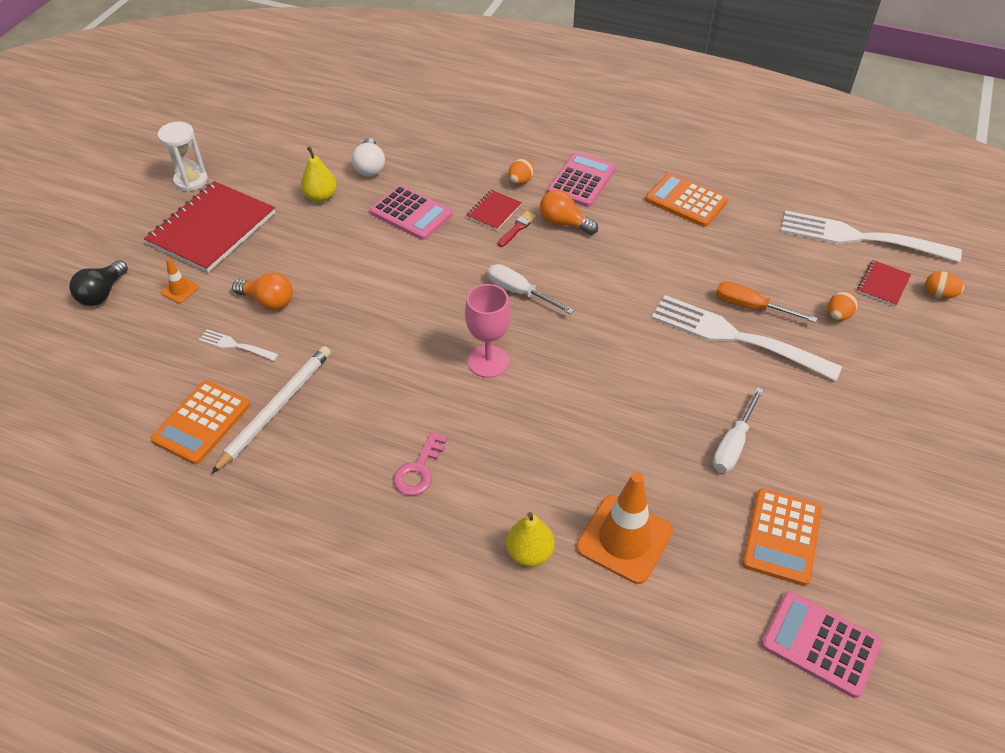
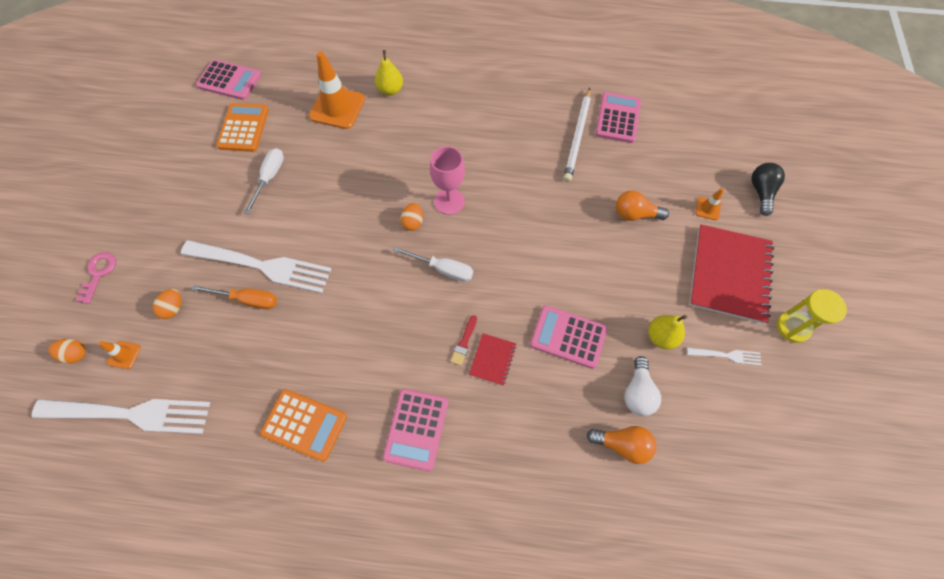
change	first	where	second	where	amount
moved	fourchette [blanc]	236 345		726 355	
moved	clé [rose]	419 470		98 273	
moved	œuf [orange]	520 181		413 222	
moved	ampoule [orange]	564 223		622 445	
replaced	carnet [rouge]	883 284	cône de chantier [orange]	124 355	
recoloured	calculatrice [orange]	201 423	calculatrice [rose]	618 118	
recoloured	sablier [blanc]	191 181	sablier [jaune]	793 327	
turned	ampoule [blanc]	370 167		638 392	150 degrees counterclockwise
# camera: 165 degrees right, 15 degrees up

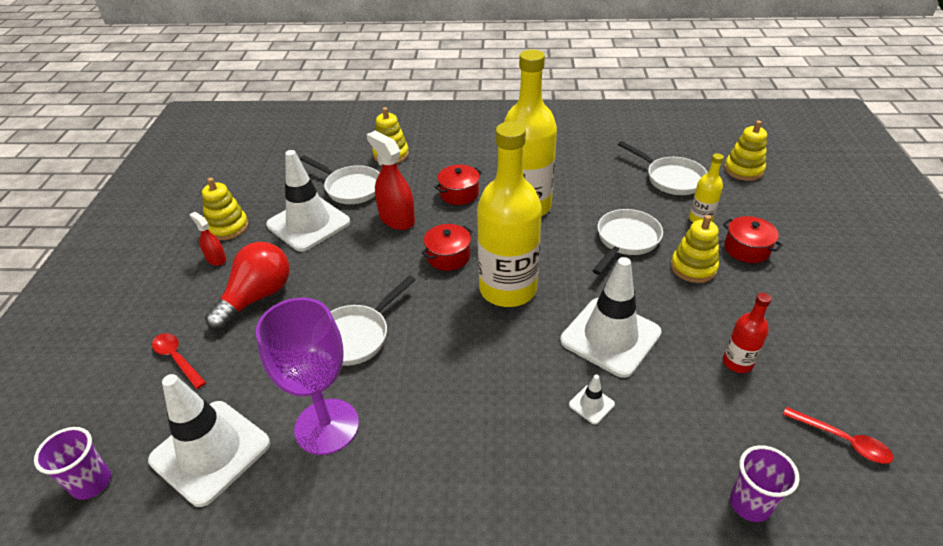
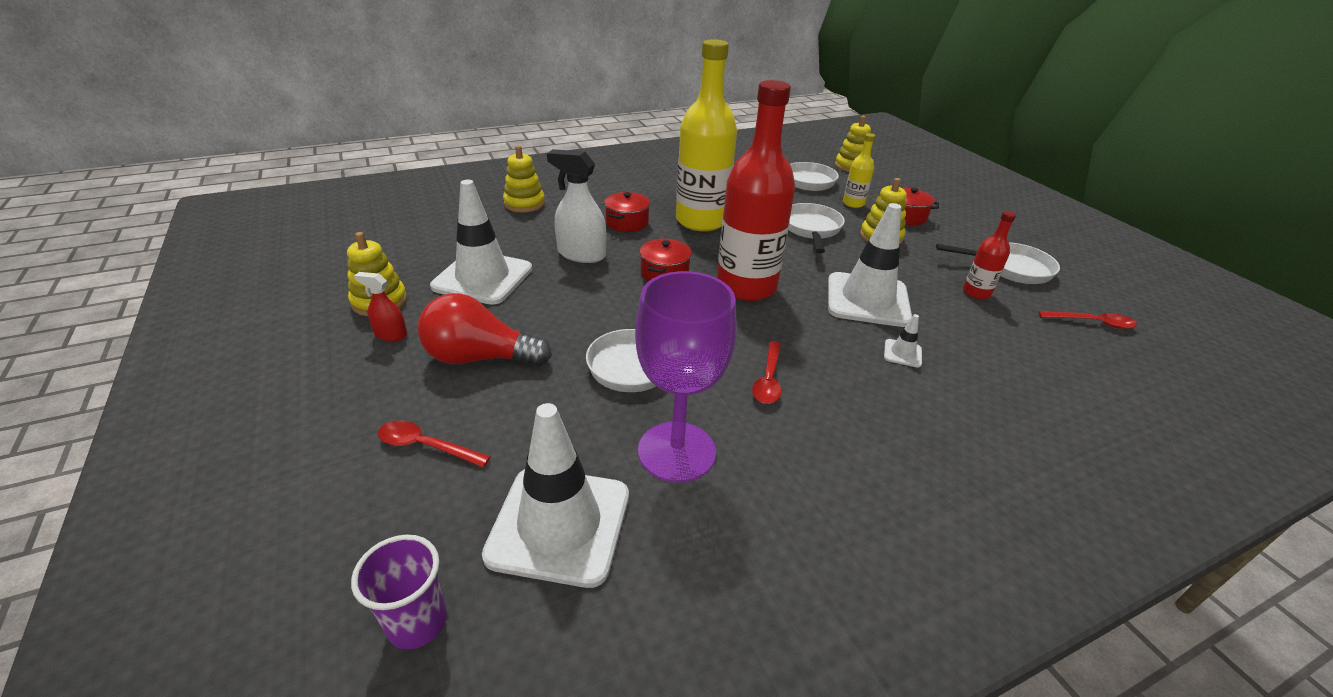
change	first	where	second	where	amount
removed	gobelet [violet]	750 504			
added			cuillère [rouge]	768 380	
moved	poêle [blanc]	350 188		1010 268	
recoloured	vaporisateur [rouge]	396 219	vaporisateur [blanc]	581 254	
recoloured	bouteille [jaune]	508 289	bouteille [rouge]	746 286	
turned	ampoule [rouge]	257 297		480 358	90 degrees counterclockwise
# camera: 30 degrees left, 5 degrees down

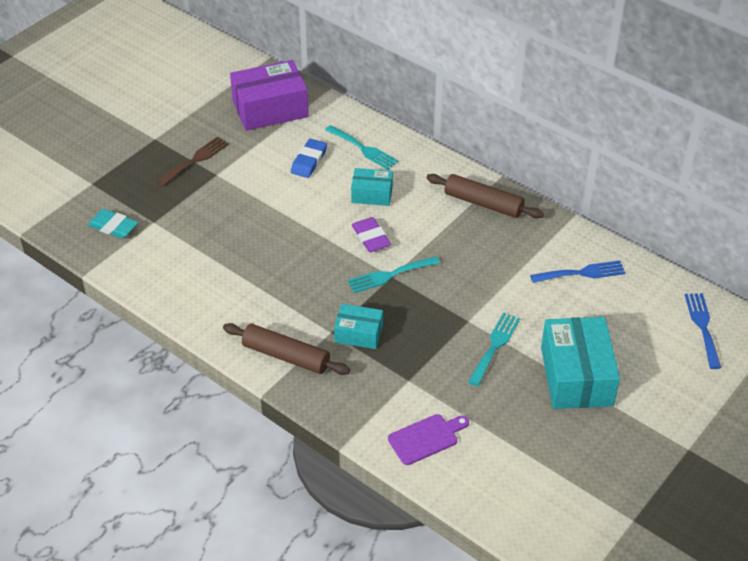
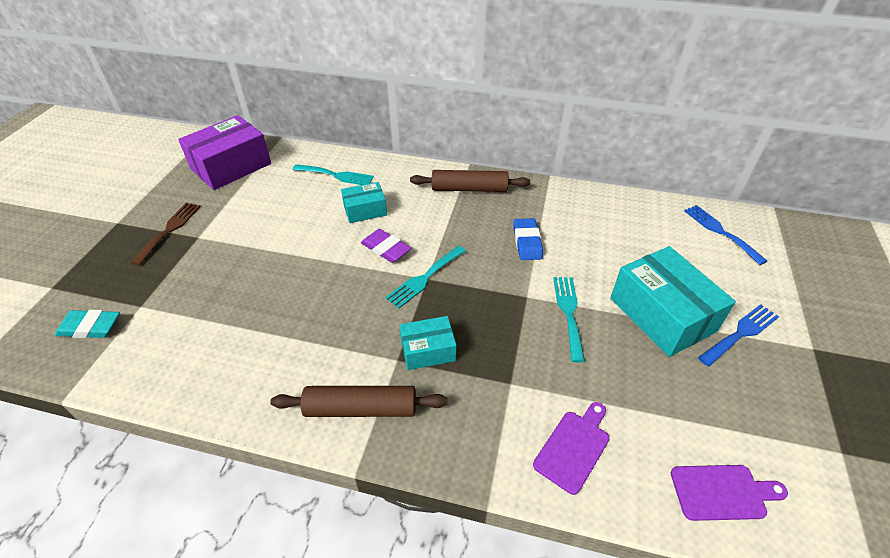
change	first	where	second	where	amount
added			planche à découper [violet]	722 492	
moved	gomme [bleu]	309 161		527 242	
moved	fourchette [bleu]	582 273		741 333	
# camera: 25 degrees left, 0 degrees up

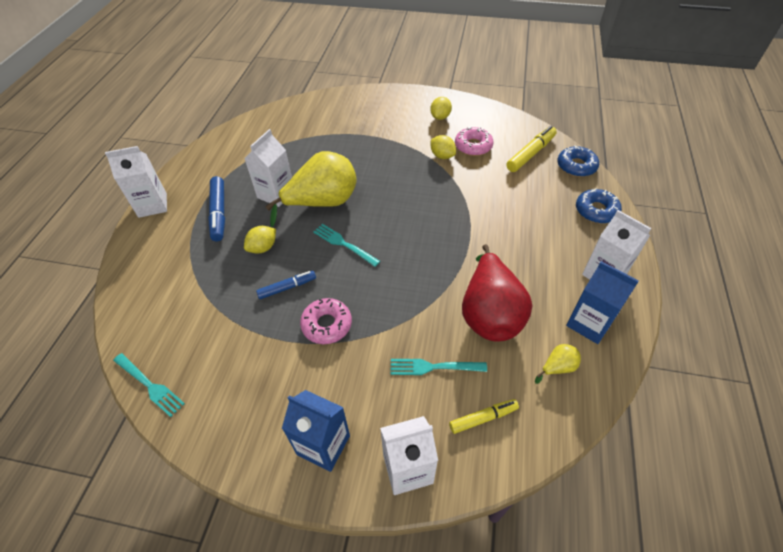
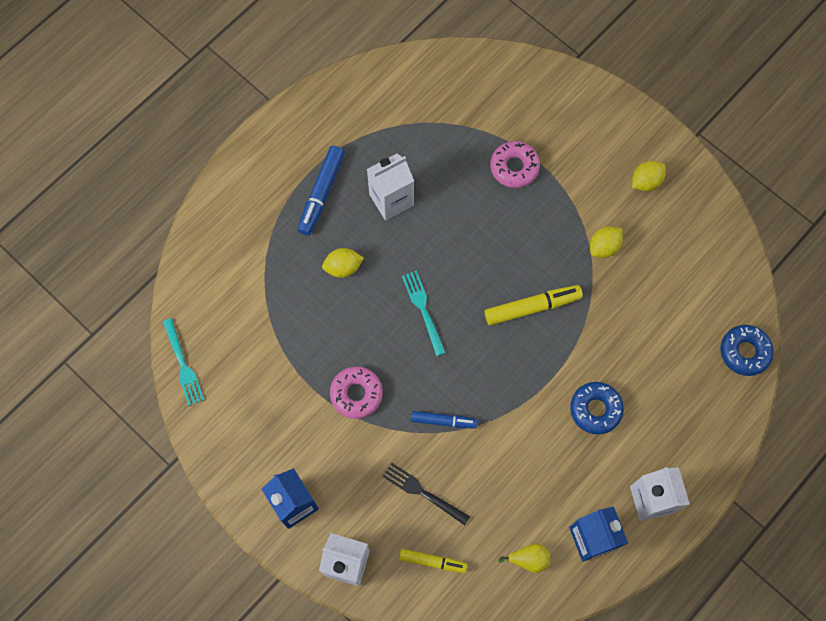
change	first	where	second	where	amount
removed	brique de lait [blanc]	152 205			
removed	poire [jaune]	322 203			
removed	poire [rouge]	489 313			
moved	feutre [bleu]	287 287		443 421	
moved	beignet [rose]	473 146		514 167	
moved	feutre [jaune]	531 154		532 307	
moved	beignet [bleu]	596 211		595 409	
recoloured	fourchette [turquoise]	434 367	fourchette [noir]	423 492	
turned	citron [jaune]	442 156		604 247	60 degrees clockwise
# camera: 30 degrees right, 20 degrees up

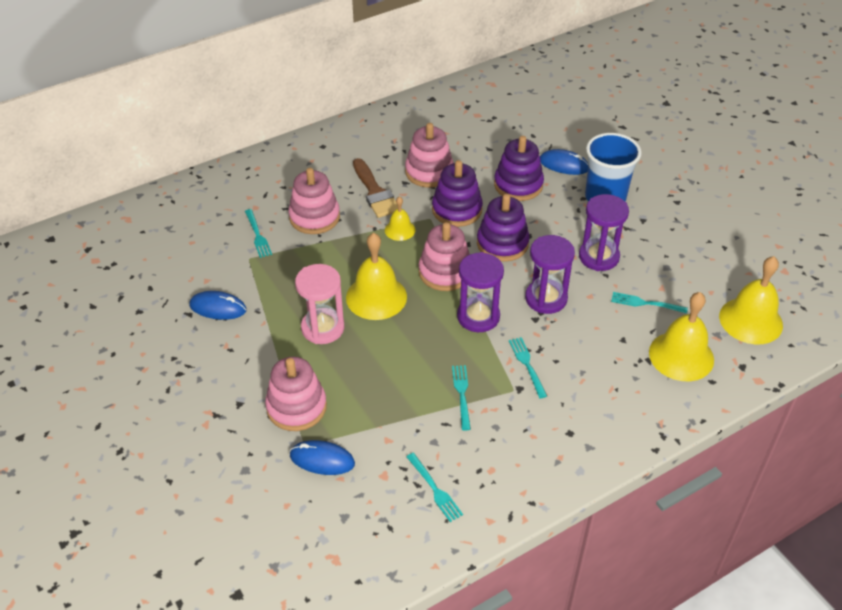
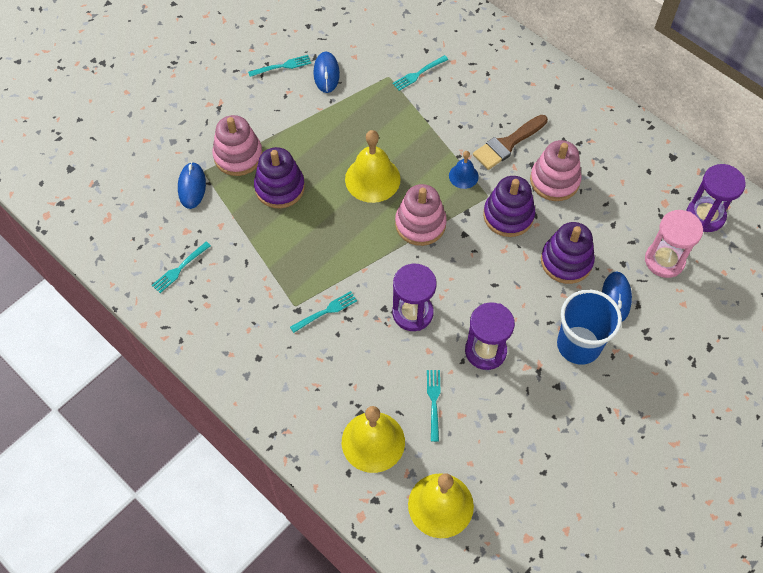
change	first	where	second	where	amount
removed	jouet à empiler [rose]	314 217			
moved	sablier [rose]	322 328		664 260	
moved	fourchette [turquoise]	462 394		282 66	
moved	sablier [violet]	478 316		705 216	
moved	jouet à empiler [violet]	502 243		279 187	
recoloured	cloche [jaune]	400 230	cloche [bleu]	463 176	
# camera: 75 degrees right, 15 degrees up

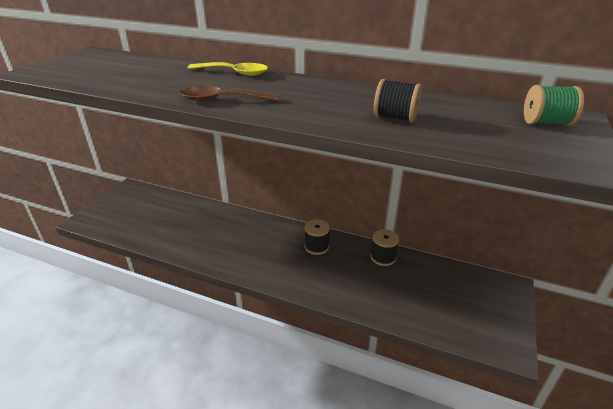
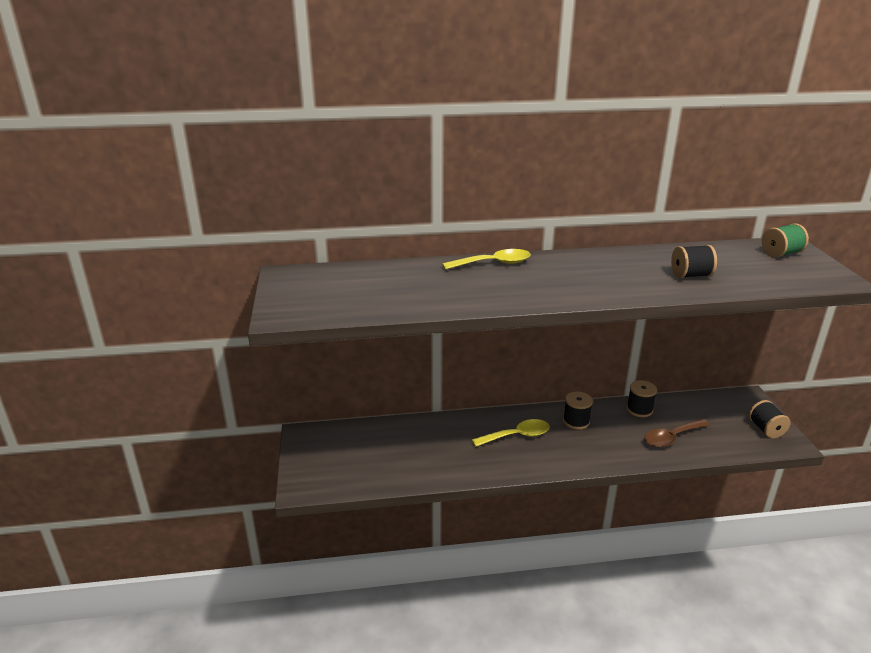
change	first	where	second	where	amount
added			cuillère [jaune]	517 436	
added			bobine [noir]	766 429	
moved	cuillère [marron]	222 100		671 438	
# camera: 30 degrees left, 5 degrees down

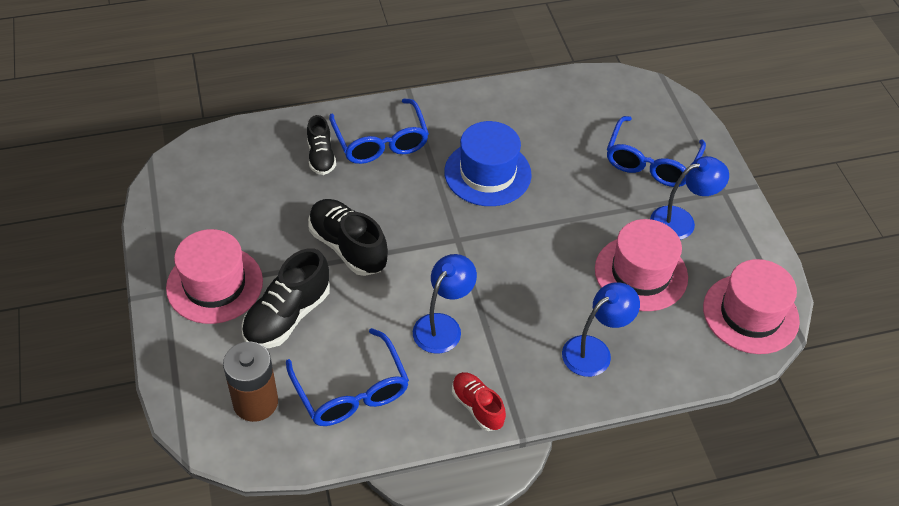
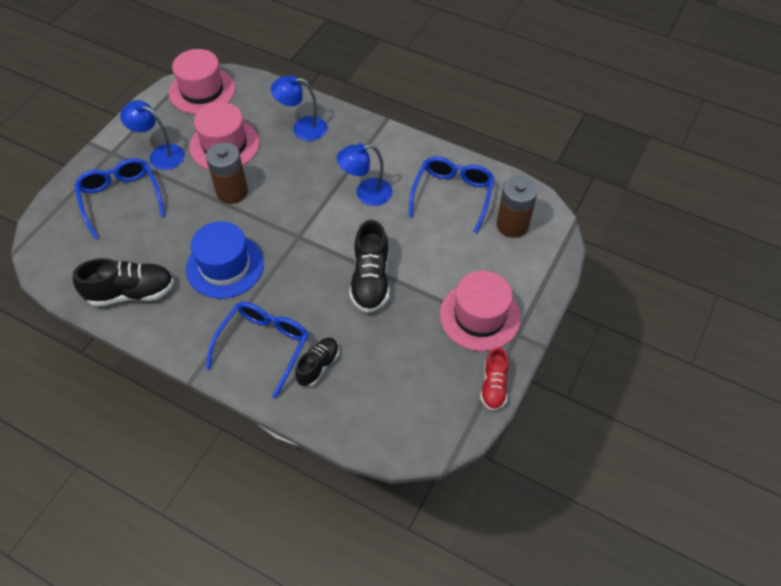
change	first	where	second	where	amount
added			pile [marron]	232 192	
moved	chaussure [noir]	287 316		131 292	
moved	chaussure [rouge]	477 407		493 386	
turned	lunettes [bleu]	651 162		121 198	90 degrees counterclockwise
# camera: 135 degrees left, 5 degrees up

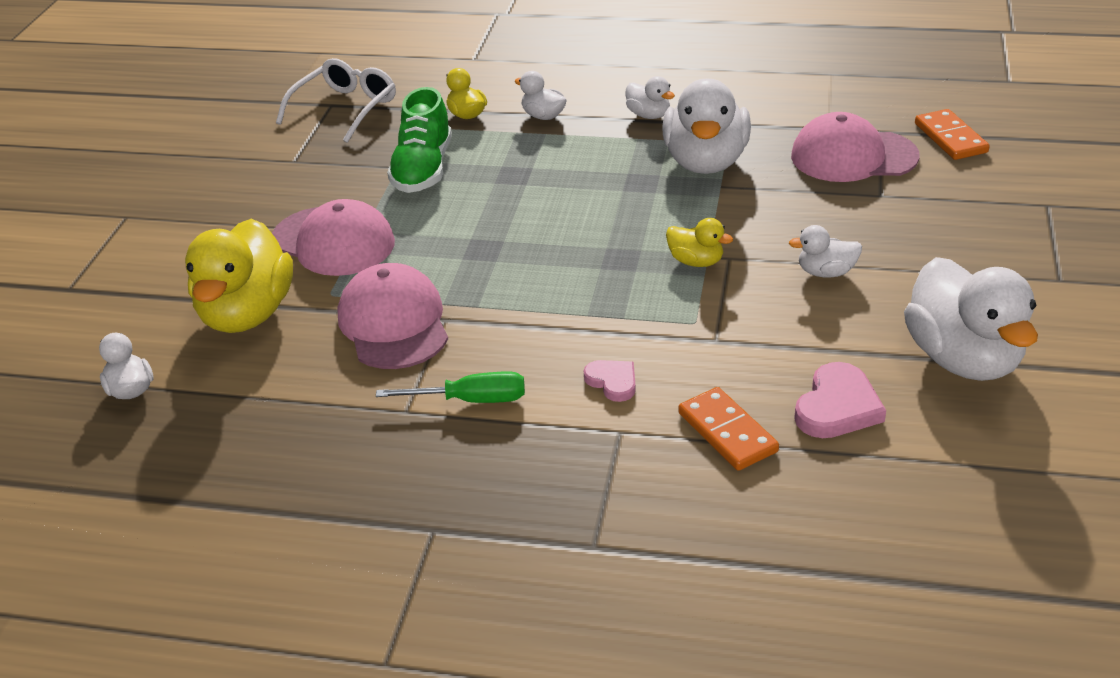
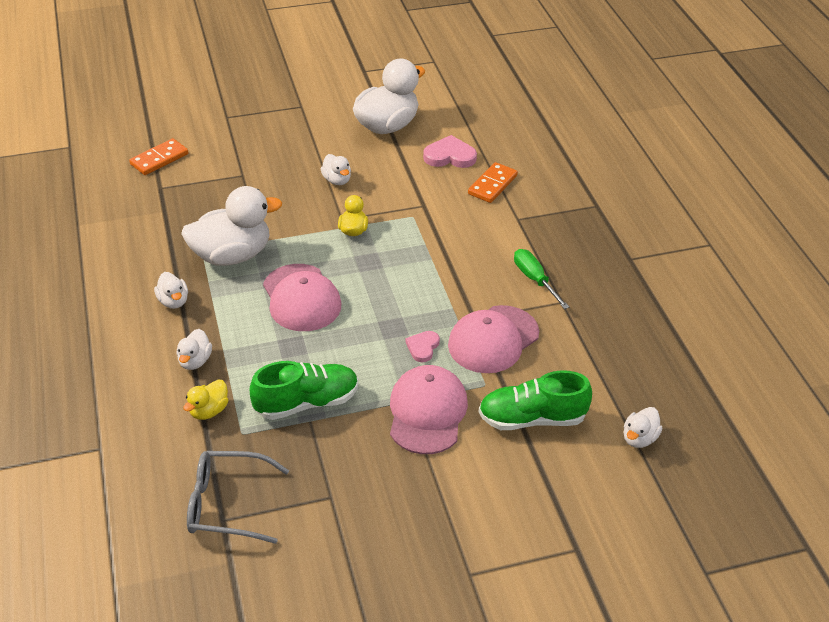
change	first	where	second	where	amount
moved	cœur [rose]	612 382		423 347	
moved	casquette [rose]	853 156		301 298	
replaced	canard [jaune]	247 314	chaussure [vert]	532 419	
recoloured	lunettes [blanc]	345 108	lunettes [gris]	226 504	
turned	canard [blanc]	649 115		173 301	135 degrees clockwise
# camera: 120 degrees left, 5 degrees up

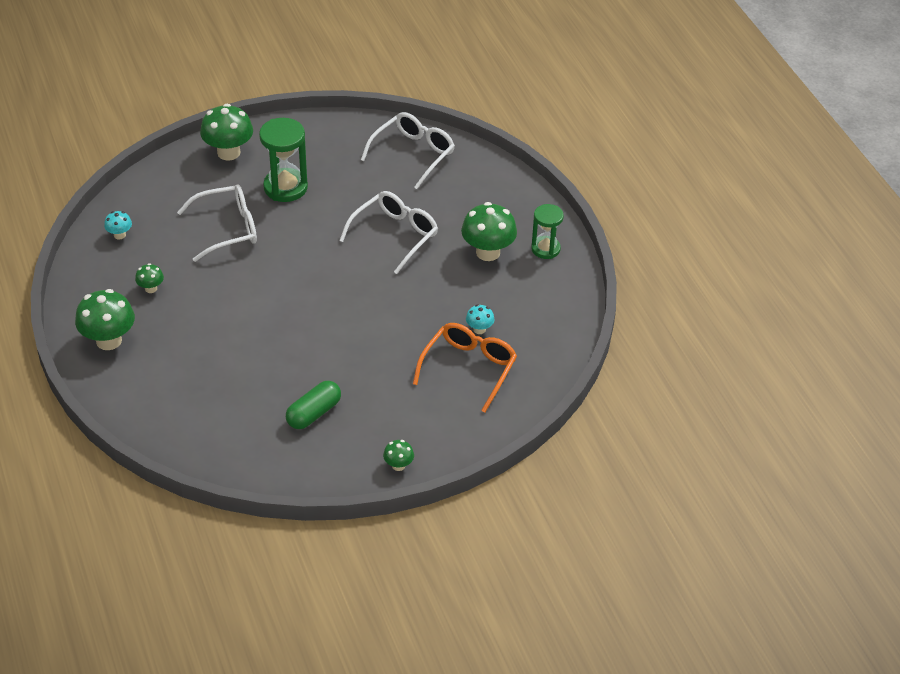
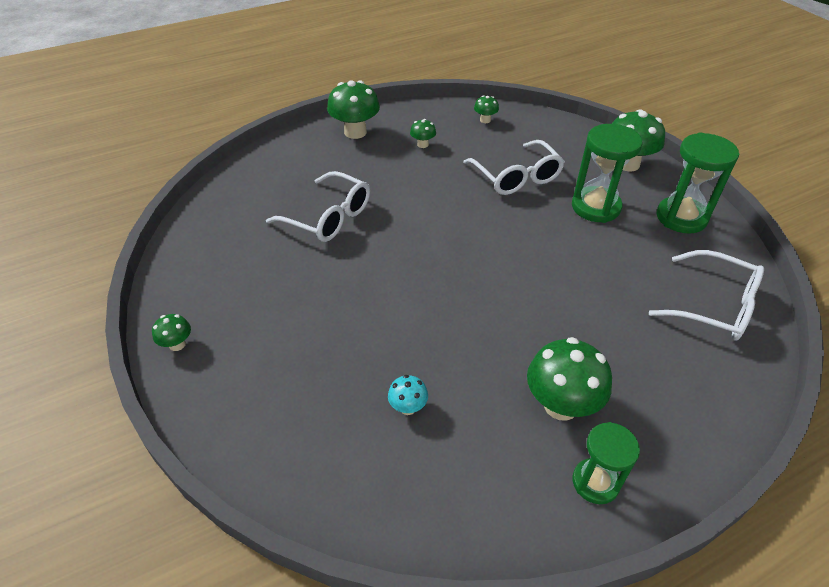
change	first	where	second	where	amount
removed	gélule [vert]	313 413			
removed	lunettes [orange]	468 369			
added			sablier [vert]	681 217	
moved	lunettes [blanc]	394 236		328 217	
recoloured	champignon [turquoise]	119 235	champignon [vert]	485 120	
# camera: 85 degrees right, 0 degrees up

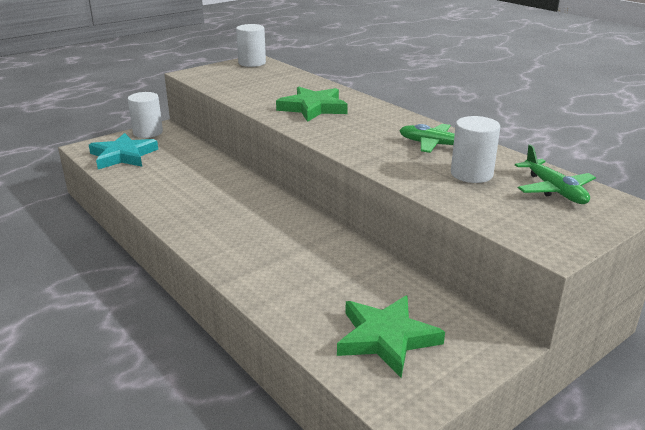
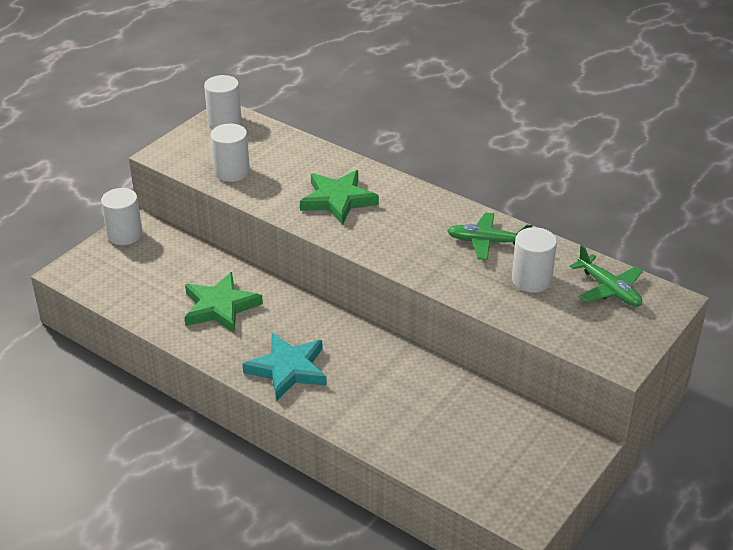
change	first	where	second	where	amount
added			cylindre [blanc]	232 172	
moved	étoile [turquoise]	123 156		288 369	
moved	étoile [vert]	386 338		220 307	
# camera: 15 degrees left, 10 degrees up

